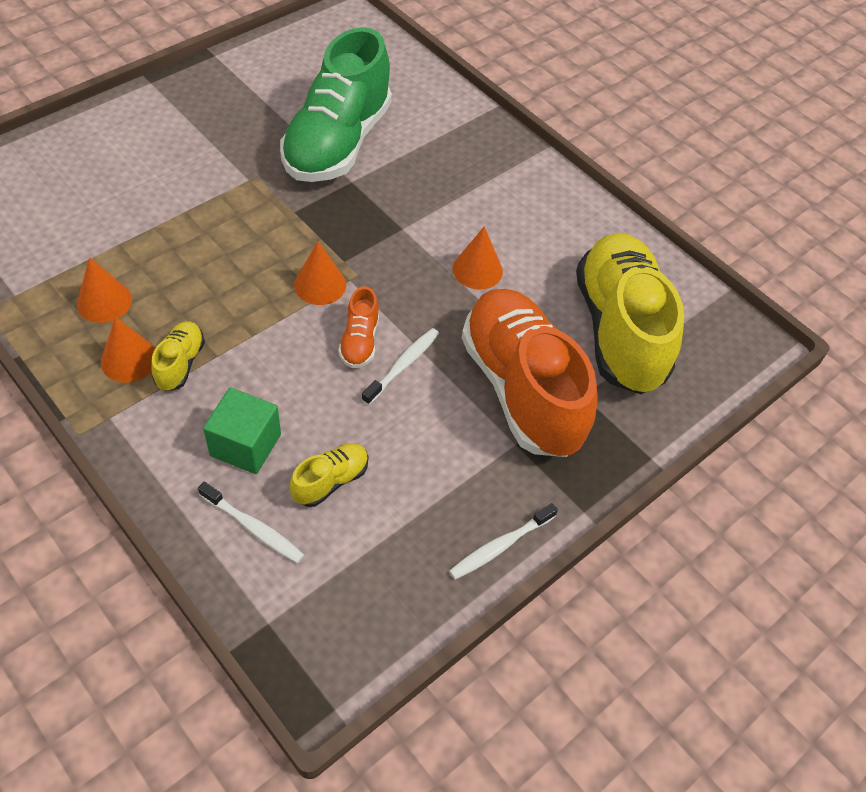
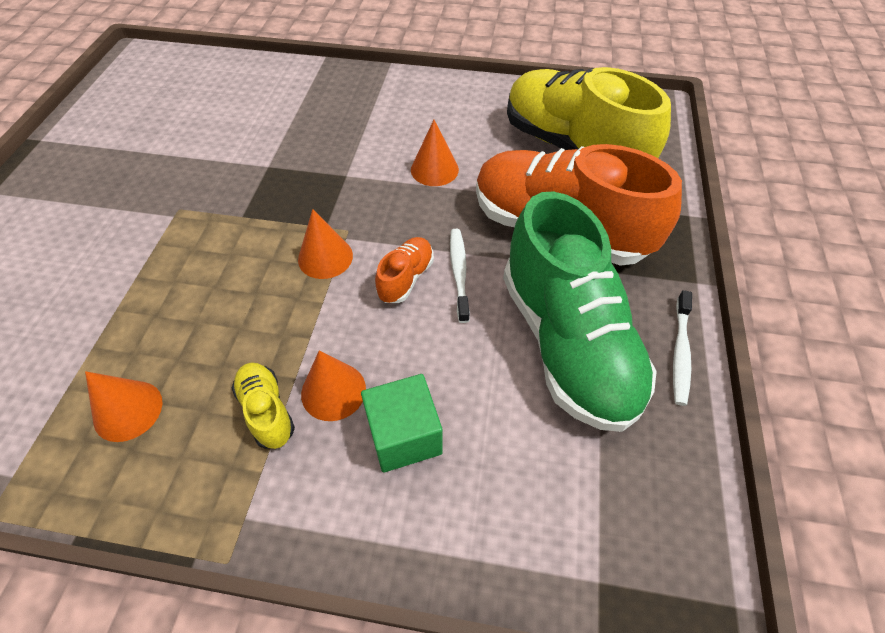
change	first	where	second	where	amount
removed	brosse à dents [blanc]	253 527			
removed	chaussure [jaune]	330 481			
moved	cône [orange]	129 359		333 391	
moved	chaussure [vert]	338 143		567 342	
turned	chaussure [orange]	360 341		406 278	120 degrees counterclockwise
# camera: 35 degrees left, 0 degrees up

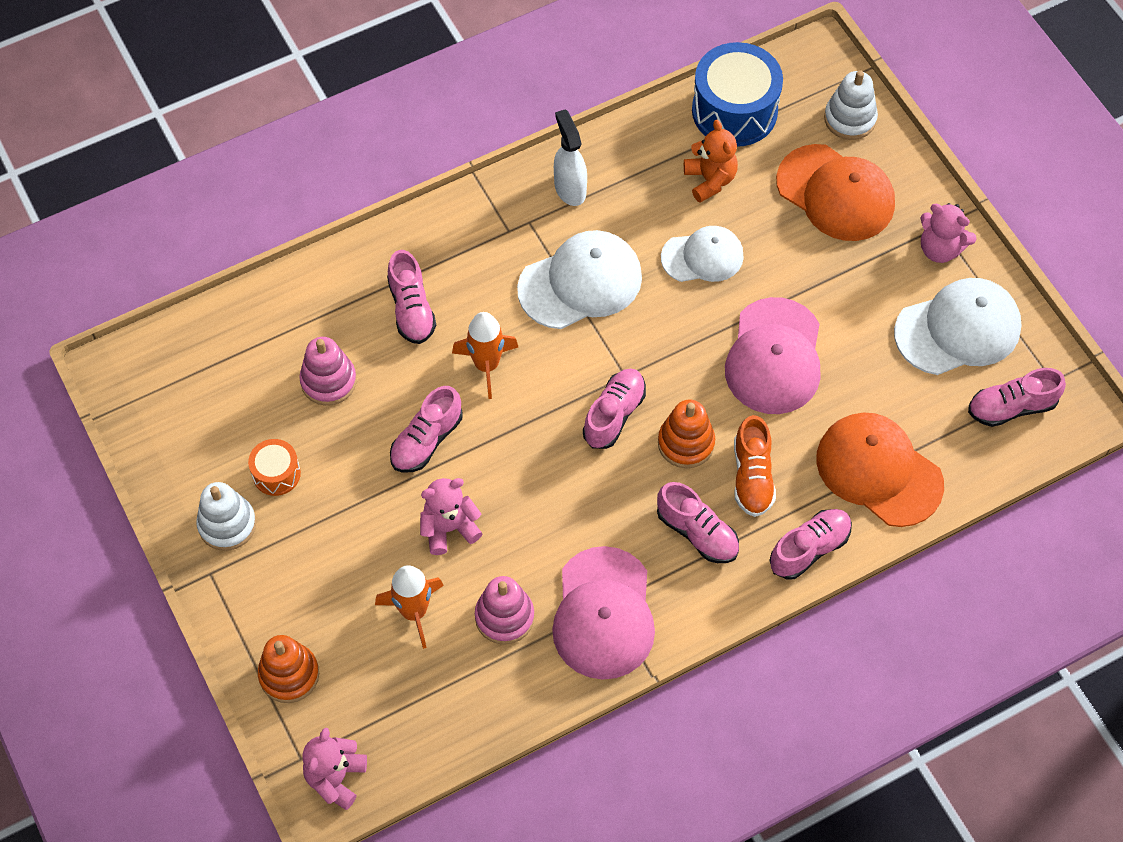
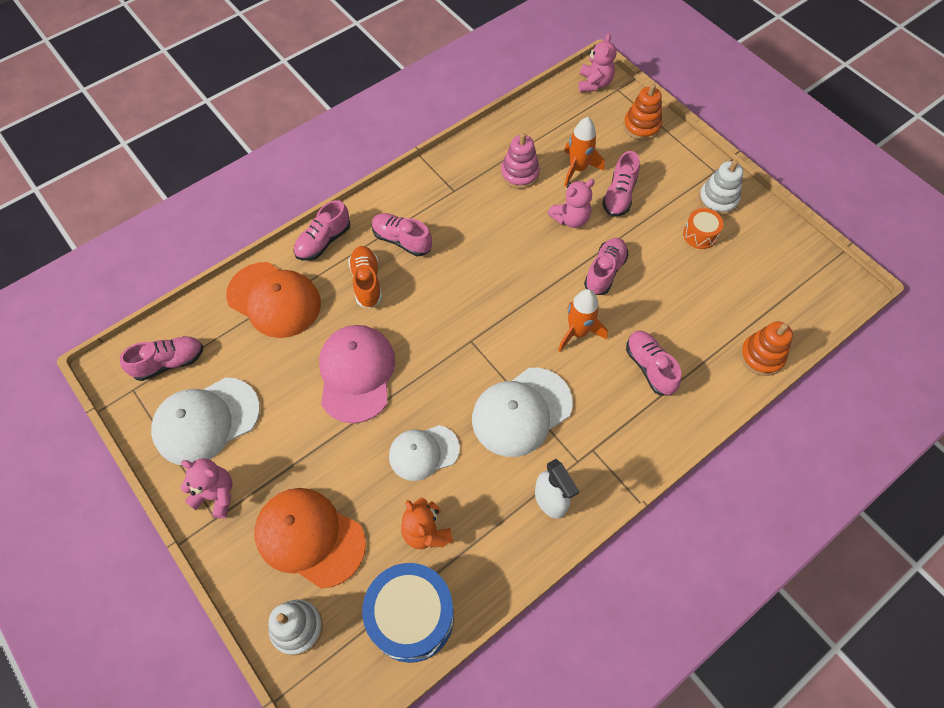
change	first	where	second	where	amount
removed	jouet à empiler [rose]	328 381			
removed	casquette [rose]	603 614			
moved	chaussure [rose]	614 415		619 195	
moved	jouet à empiler [orange]	686 443		761 356	
# camera: 170 degrees right, 0 degrees up

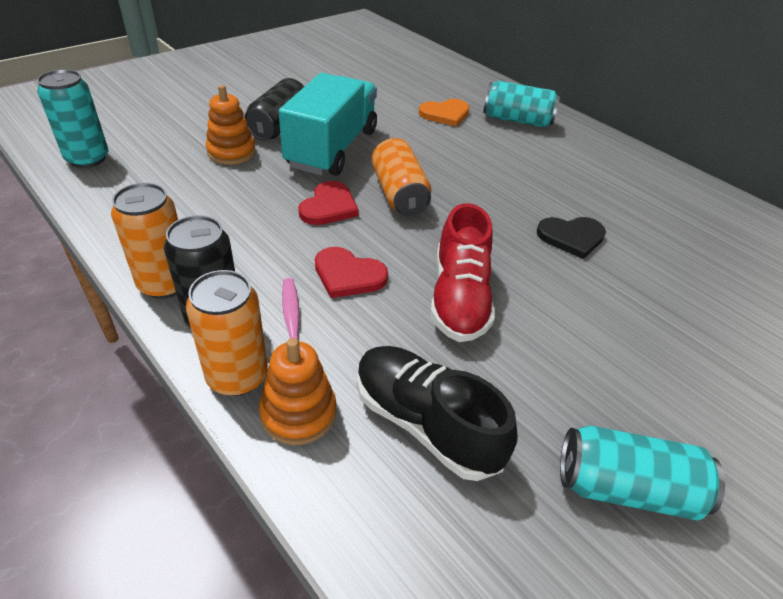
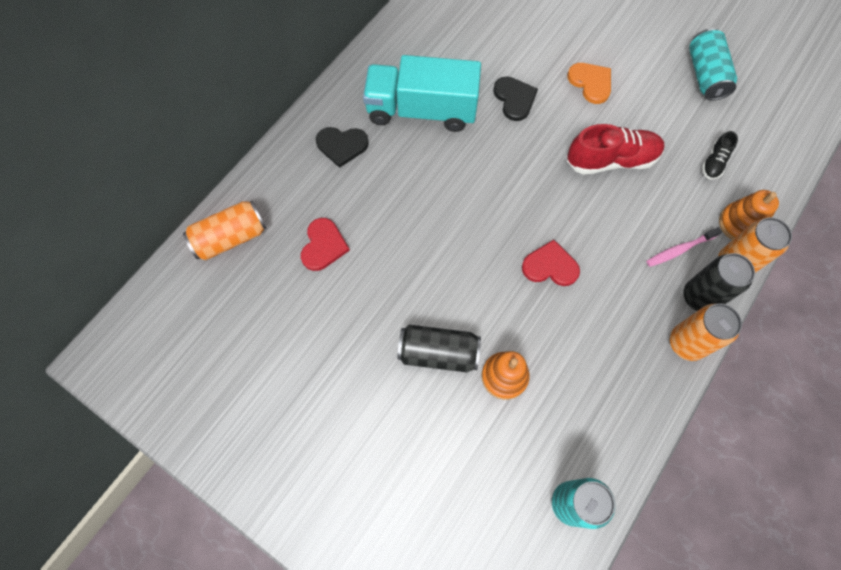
change	first	where	second	where	amount
moved	camion [turquoise]	332 148		421 110	
moved	cœur [rouge]	348 275		323 246	
moved	canette [orange]	399 194		230 238	
moved	cœur [orange]	445 114		591 83	
replaced	canette [turquoise]	517 120	cœur [noir]	342 146	
resized	chaussure [noir]	425 423		714 162	x0.52
# camera: 100 degrees left, 25 degrees up

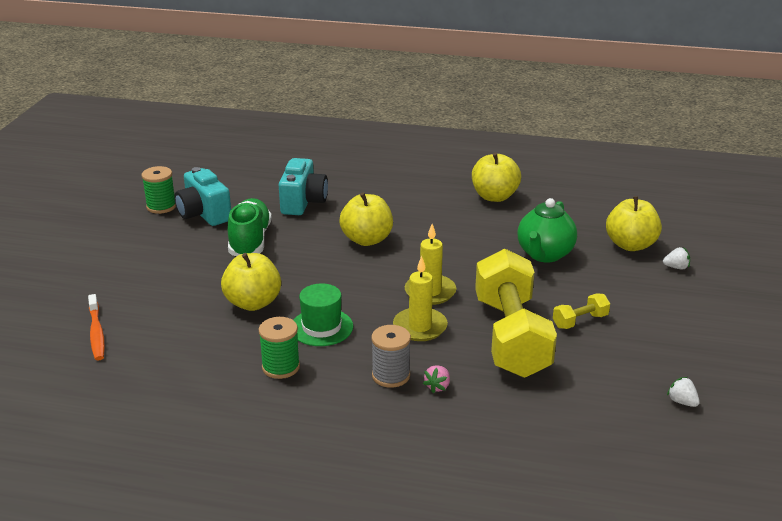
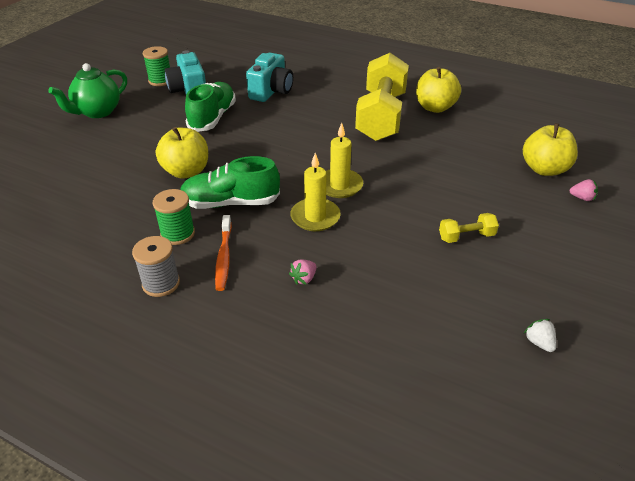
change	first	where	second	where	amount
removed	pomme [jaune]	367 240			
moved	brosse à dents [orange]	97 333		224 257	
moved	bobine [gris]	391 375		161 283	
moved	haltère [jaune]	511 336		381 116	
moved	théière [vert]	544 255		97 112	
replaced	chapeau [vert]	321 327	chaussure [vert]	230 203	
recoloured	fraise [blanc]	676 267	fraise [rose]	582 198	
# camera: 15 degrees right, 10 degrees up

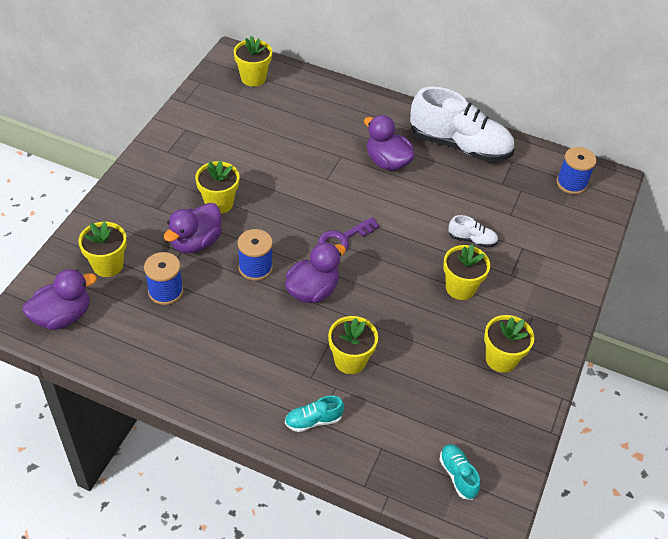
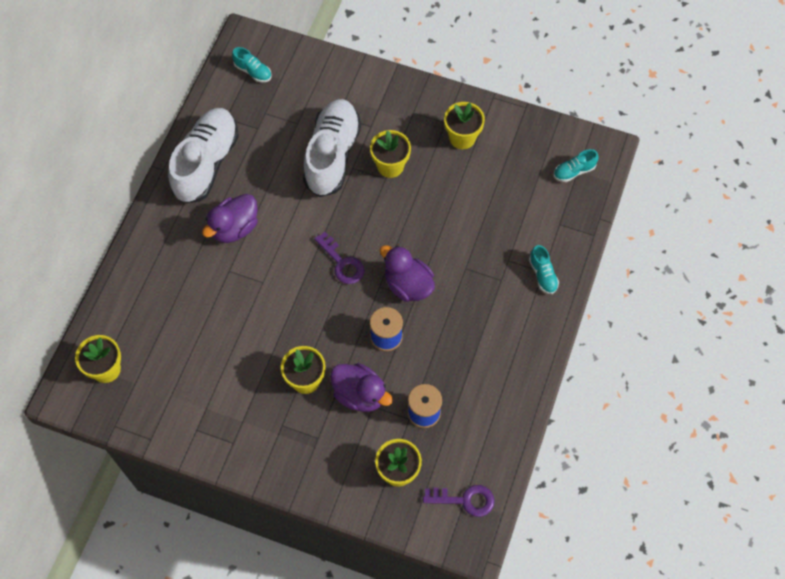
change	first	where	second	where	amount
removed	pot de fleurs [jaune]	350 360			
replaced	canard [violet]	62 316	clé [violet]	465 500	
replaced	bobine [bleu]	571 183	chaussure [turquoise]	253 71	
resized	chaussure [blanc]	472 239		332 155	x2.33
# camera: 90 degrees left, 15 degrees up

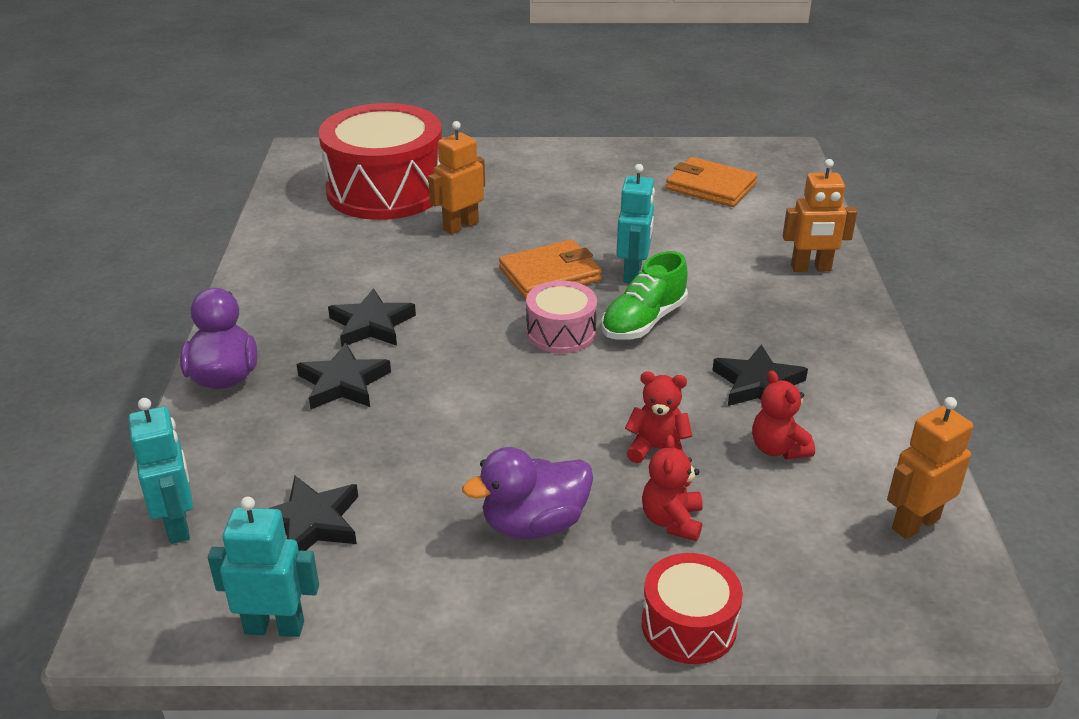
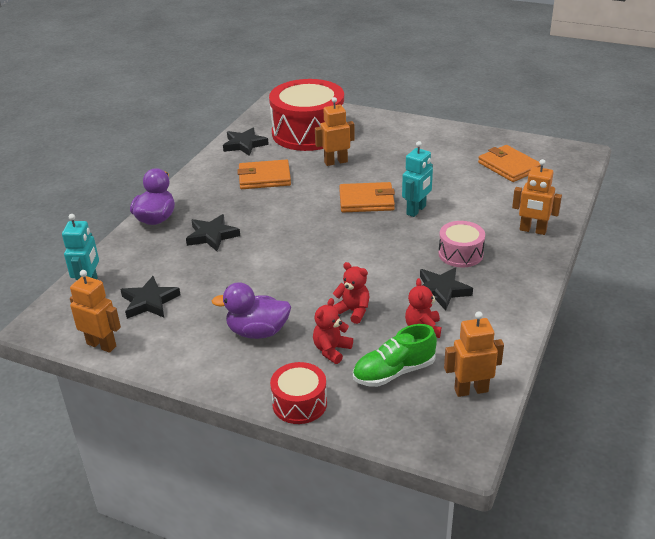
change	first	where	second	where	amount
added			portefeuille [orange]	264 177	
moved	étoile [noir]	371 324		244 144	
moved	tambour [rose]	561 332		460 254	
moved	chaussure [vert]	643 321		394 372	
recoloured	robot [turquoise]	274 627	robot [orange]	102 345	
# camera: 25 degrees right, 0 degrees up

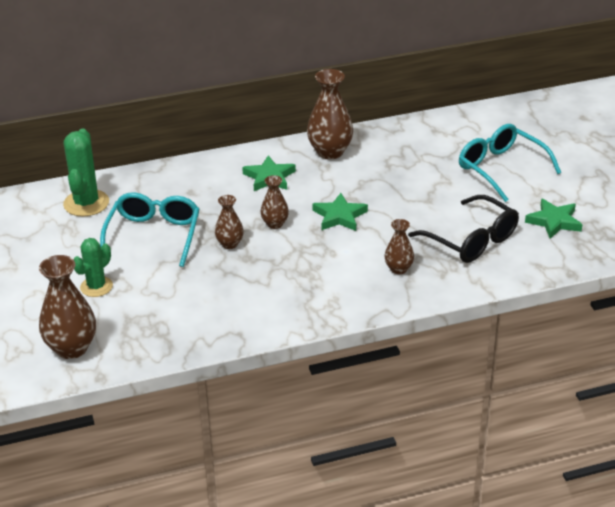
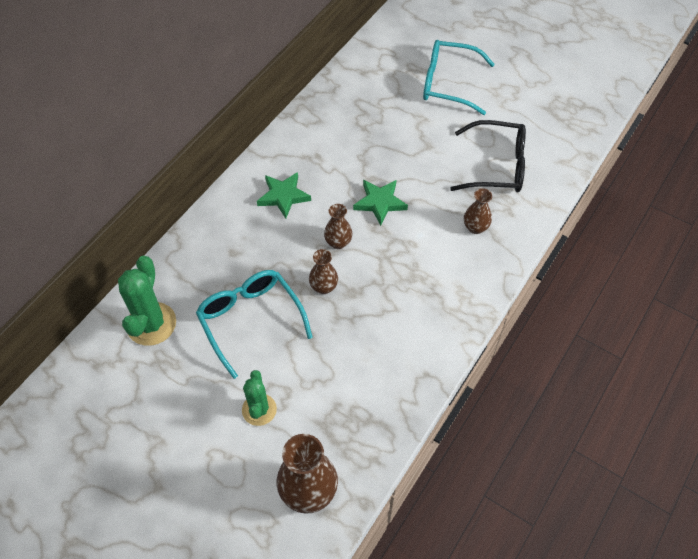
change	first	where	second	where	amount
removed	vase [marron]	330 152			
removed	étoile [vert]	554 221			
turned	cactus [vert]	86 203		151 324	45 degrees clockwise
# camera: 40 degrees left, 20 degrees up

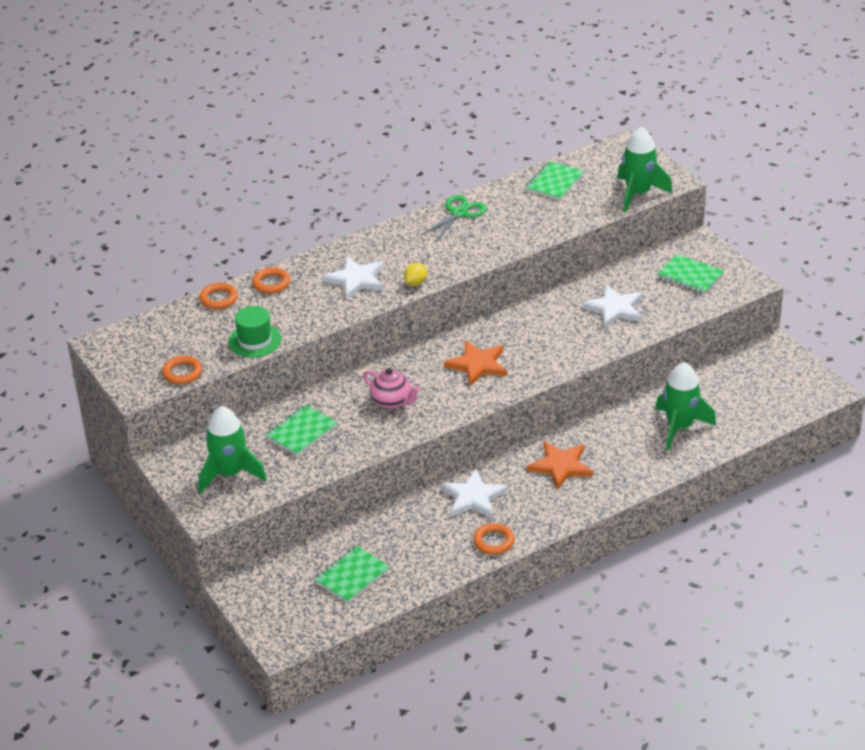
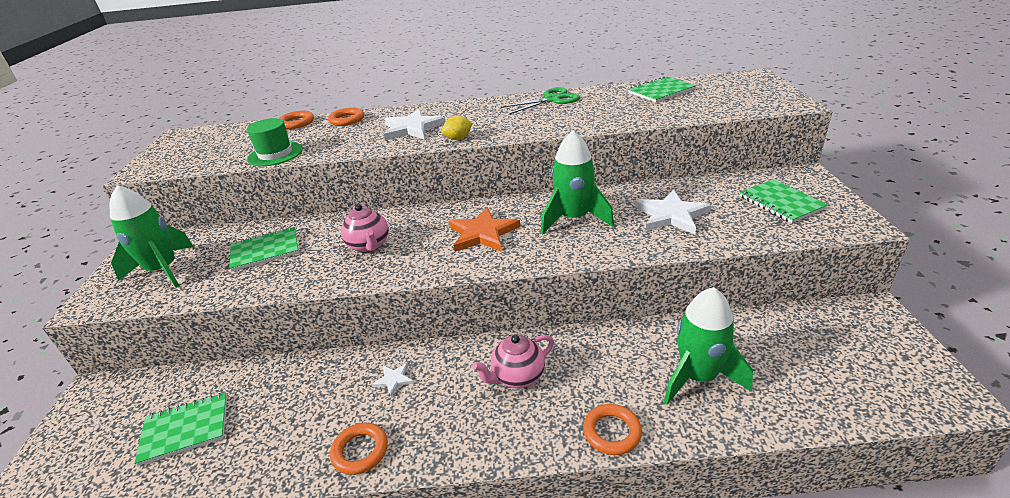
change	first	where	second	where	amount
moved	anneau [orange]	182 373		612 432	
moved	fusée [vert]	638 194		574 219	
replaced	étoile [orange]	561 466	théière [rose]	517 377	
resized	étoile [blanc]	473 497		393 380	x0.49
# camera: 30 degrees right, 5 degrees down

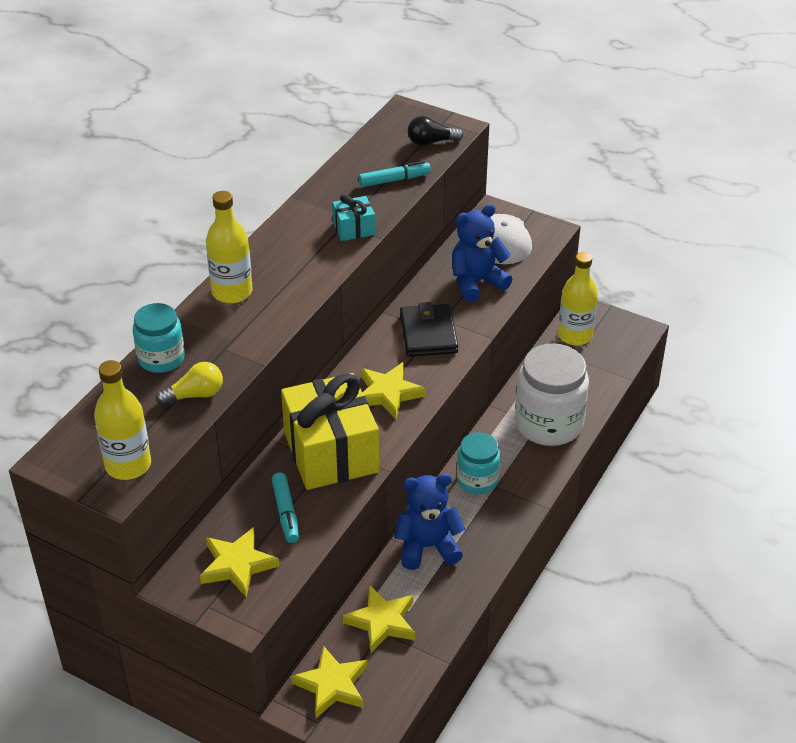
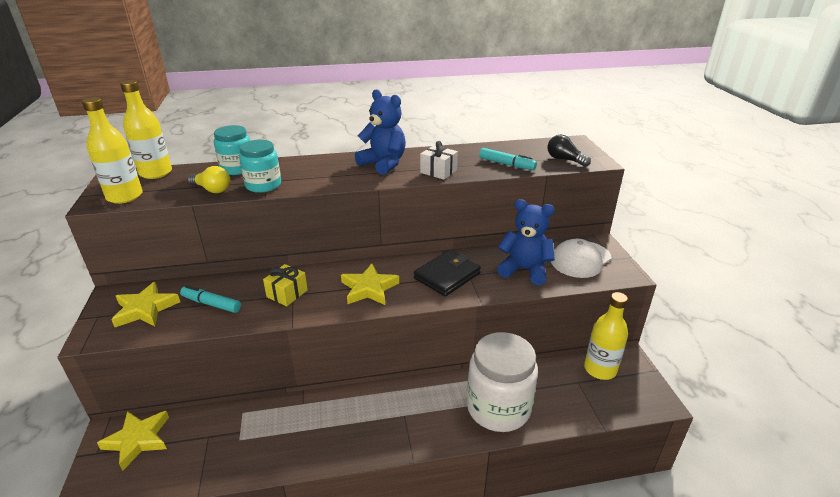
change	first	where	second	where	amount
removed	étoile [jaune]	382 622			
moved	bouteille [jaune]	232 292		156 173	
moved	ours en peluche [bleu]	427 547		383 164	
moved	bocal [turquoise]	477 480		263 185	
recoloured	cadeau [turquoise]	354 228	cadeau [blanc]	438 171	
turned	feutre [turquoise]	285 512		211 304	75 degrees clockwise
resized	cadeau [jaune]	331 452		287 293	x0.45
# camera: 50 degrees right, 10 degrees down

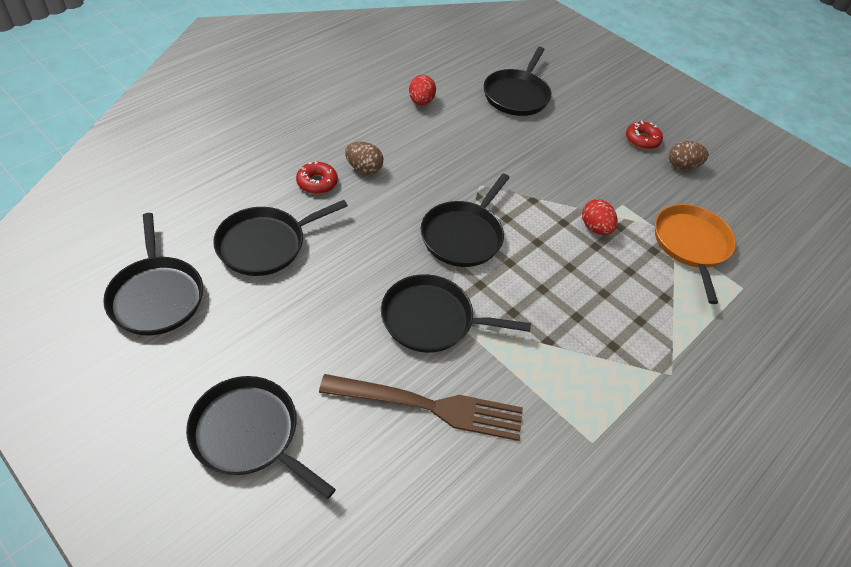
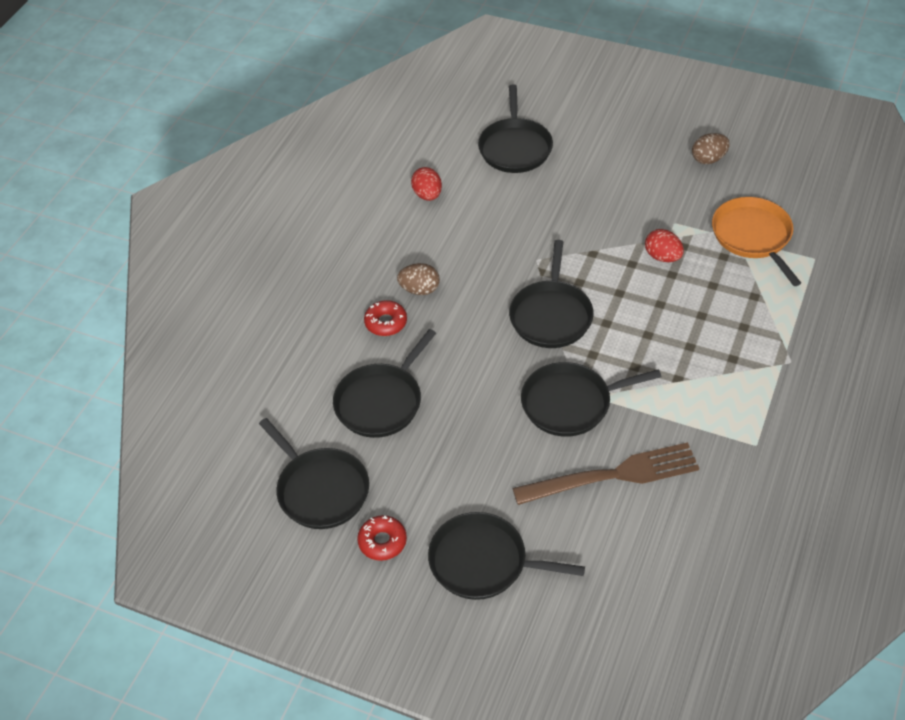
change	first	where	second	where	amount
moved	beignet [rouge]	642 140		382 541	
# camera: 15 degrees left, 0 degrees up

